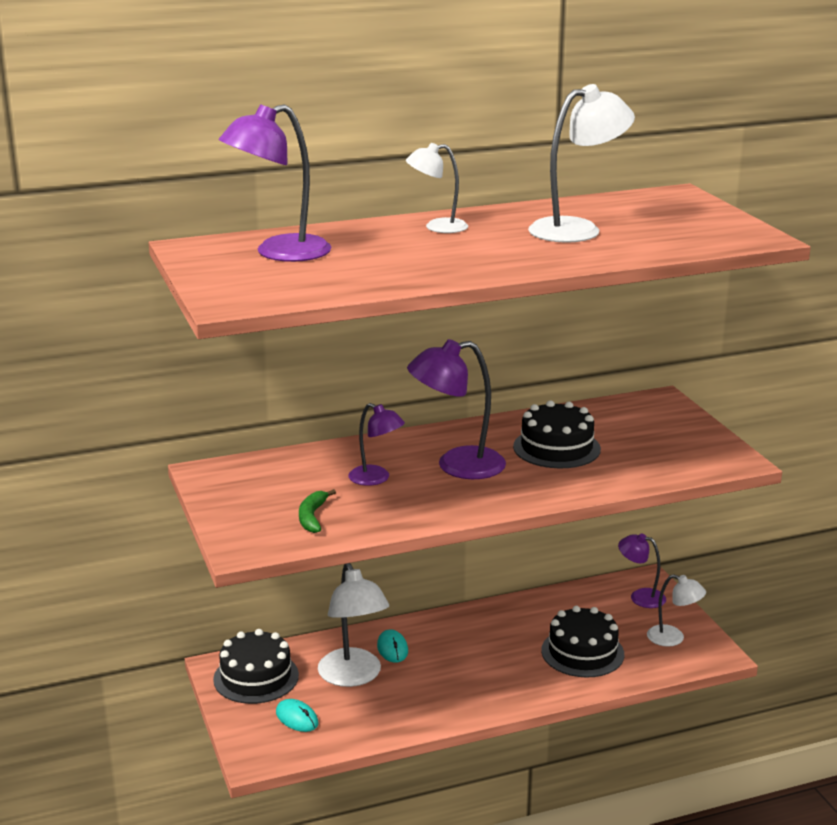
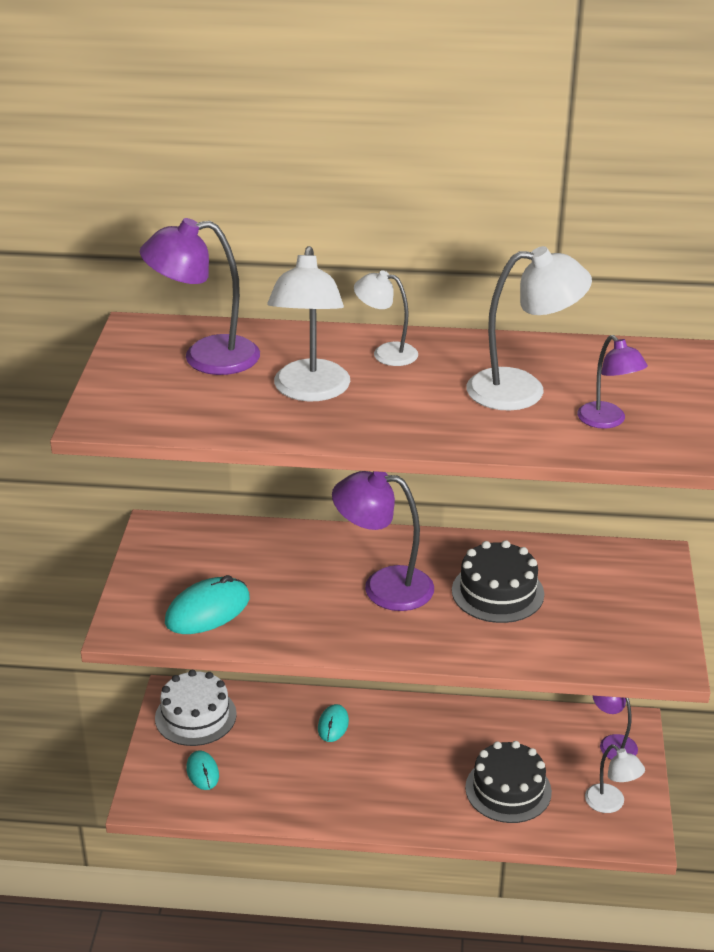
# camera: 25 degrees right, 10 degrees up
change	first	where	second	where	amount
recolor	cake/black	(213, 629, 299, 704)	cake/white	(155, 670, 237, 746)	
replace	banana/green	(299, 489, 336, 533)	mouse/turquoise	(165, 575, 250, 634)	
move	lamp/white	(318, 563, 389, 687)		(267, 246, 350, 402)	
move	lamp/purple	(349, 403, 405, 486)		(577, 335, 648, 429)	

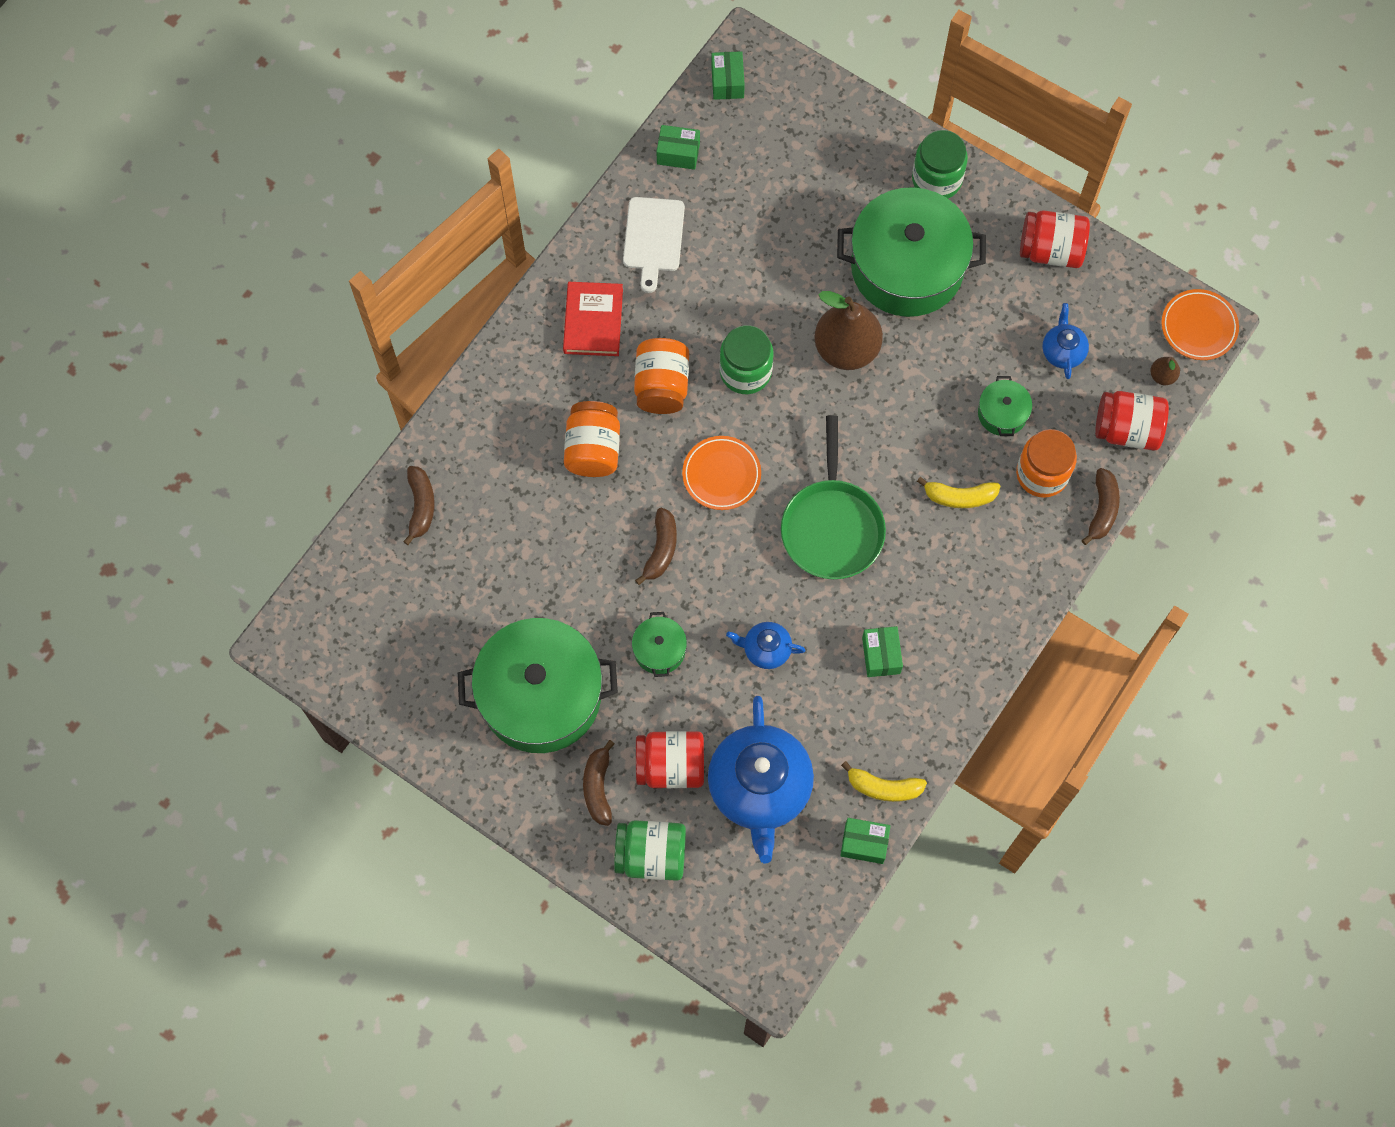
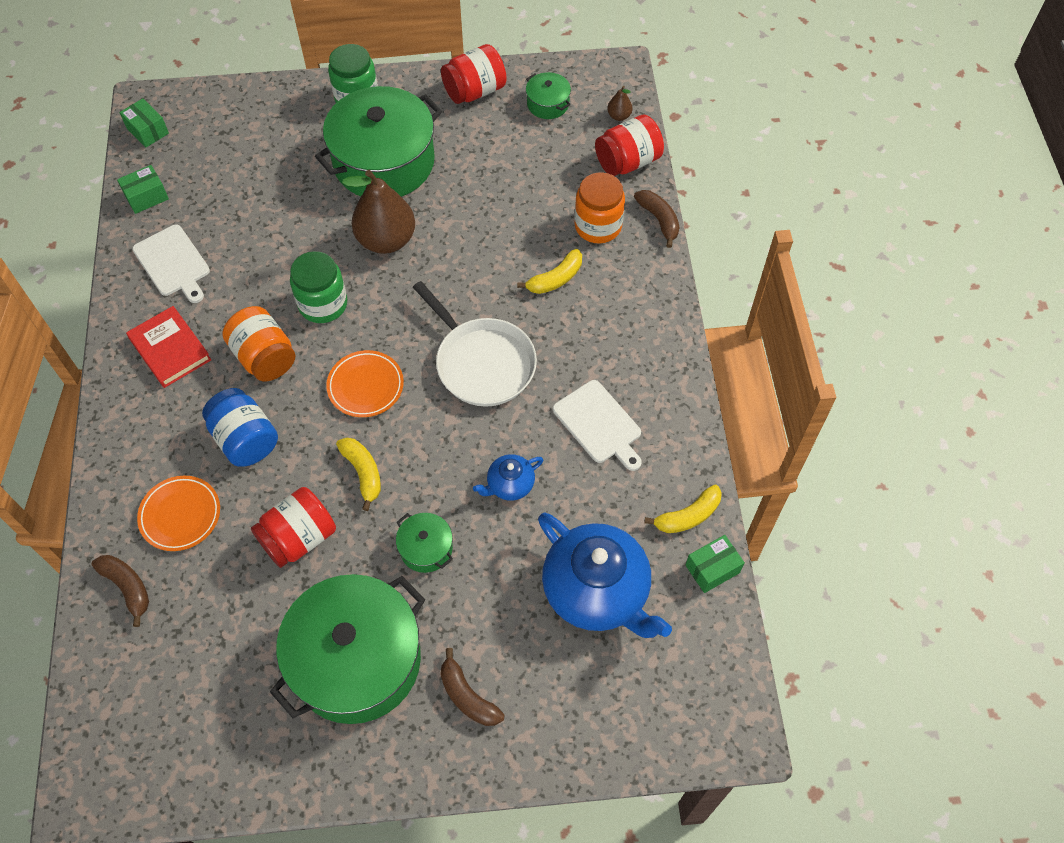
# camera: 40 degrees left, 10 degrees down
change	first	where	second	where	amount
recolor	jar/orange	(564, 401, 620, 477)	jar/blue	(202, 388, 278, 467)	
delete	jar/green	(614, 820, 686, 881)			
recolor	banana/brown	(635, 507, 677, 585)	banana/yellow	(336, 438, 381, 511)	
move	jar/red	(636, 731, 704, 788)		(251, 487, 336, 568)	
recolor	pan/green	(781, 415, 886, 579)	pan/white	(413, 281, 537, 407)	
replace	box/green	(862, 626, 903, 677)	cutting board/white	(553, 380, 642, 471)	
move	pot/green	(978, 376, 1032, 436)		(526, 72, 571, 119)	
delete	teapot/blue	(1043, 303, 1089, 379)			
move	plate/orange	(1161, 289, 1239, 360)		(137, 476, 220, 551)	

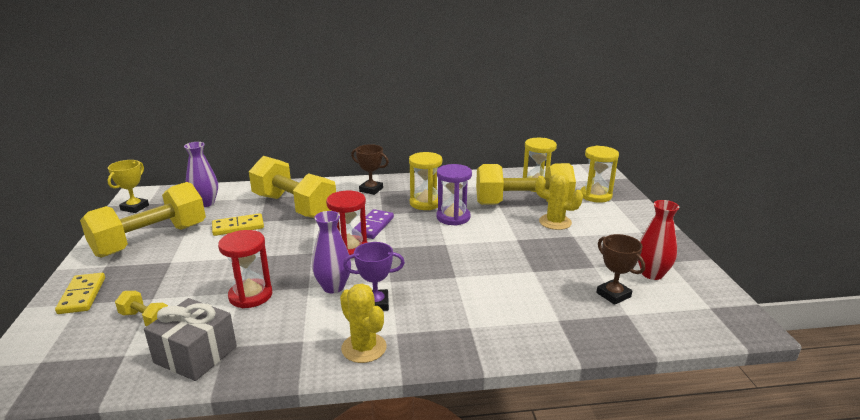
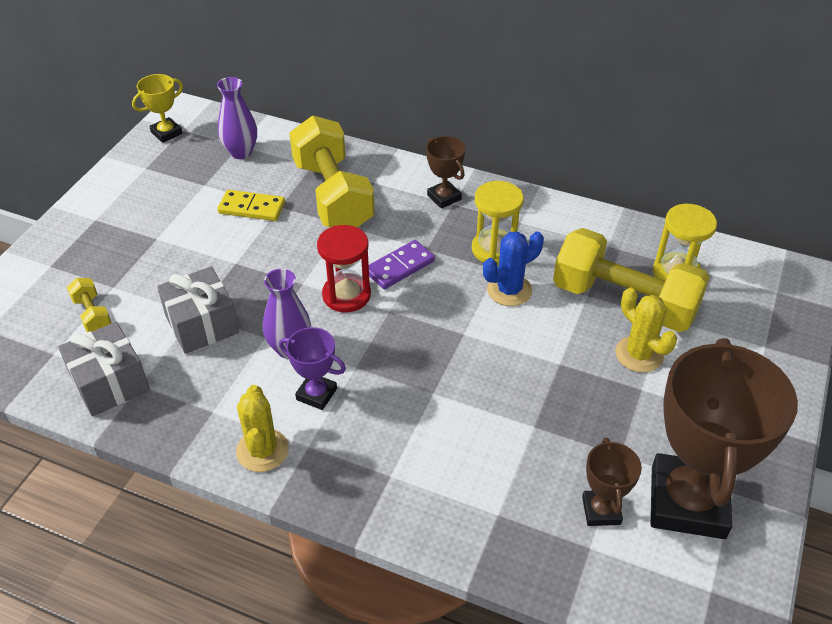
# camera: 30 degrees right, 20 degrees up
change	first	where	second	where	amount
delete	domino/yellow	(55, 273, 105, 314)			
delete	dumbbell/yellow	(80, 182, 206, 258)			
replace	hourglass/red	(218, 230, 272, 308)	gift/grey	(157, 266, 239, 354)	
replace	hourglass/purple	(437, 164, 472, 226)	cactus/blue	(483, 231, 544, 306)	
delete	hourglass/yellow	(580, 146, 619, 203)			
replace	vase/red	(638, 200, 679, 280)	trophy/brown	(651, 338, 798, 539)	

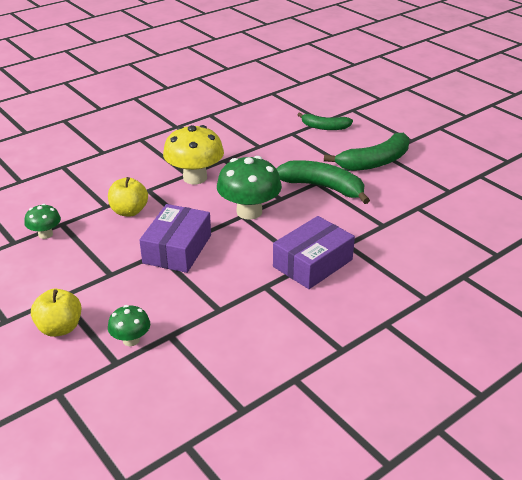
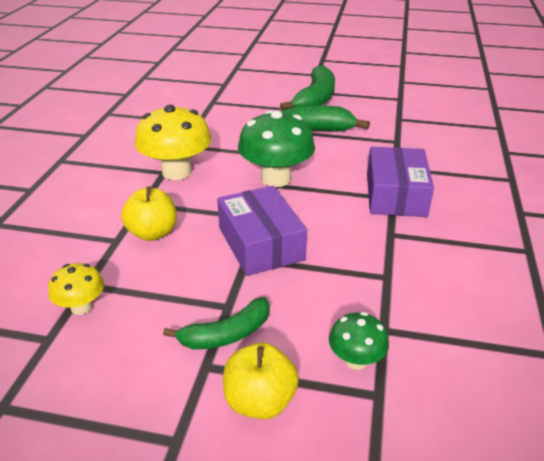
# camera: 40 degrees left, 0 degrees up
change	first	where	second	where	amount
recolor	mushroom/green	(24, 204, 61, 239)	mushroom/yellow	(48, 263, 104, 315)	
move	banana/green	(297, 112, 353, 130)		(163, 297, 270, 349)	

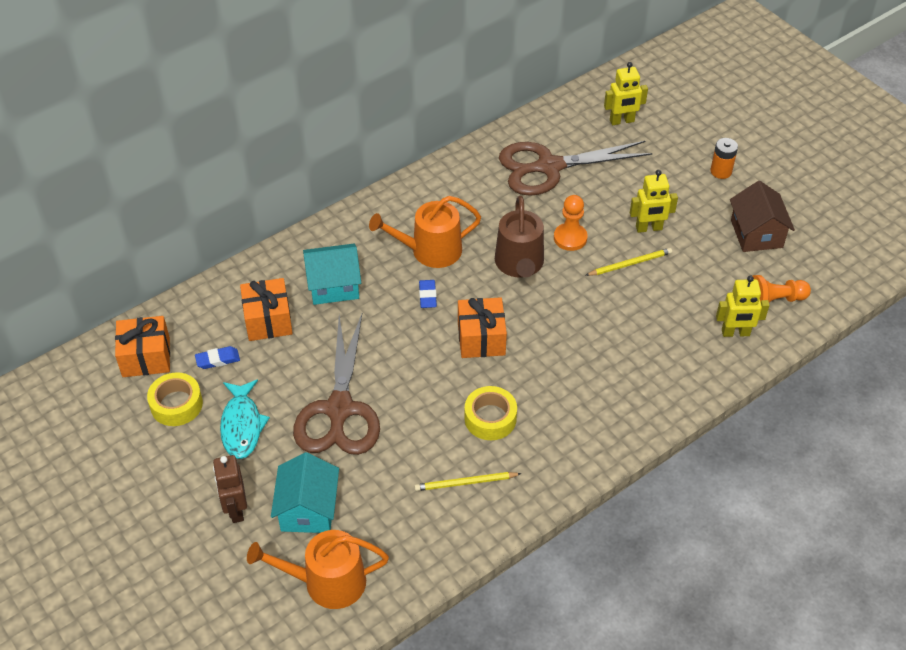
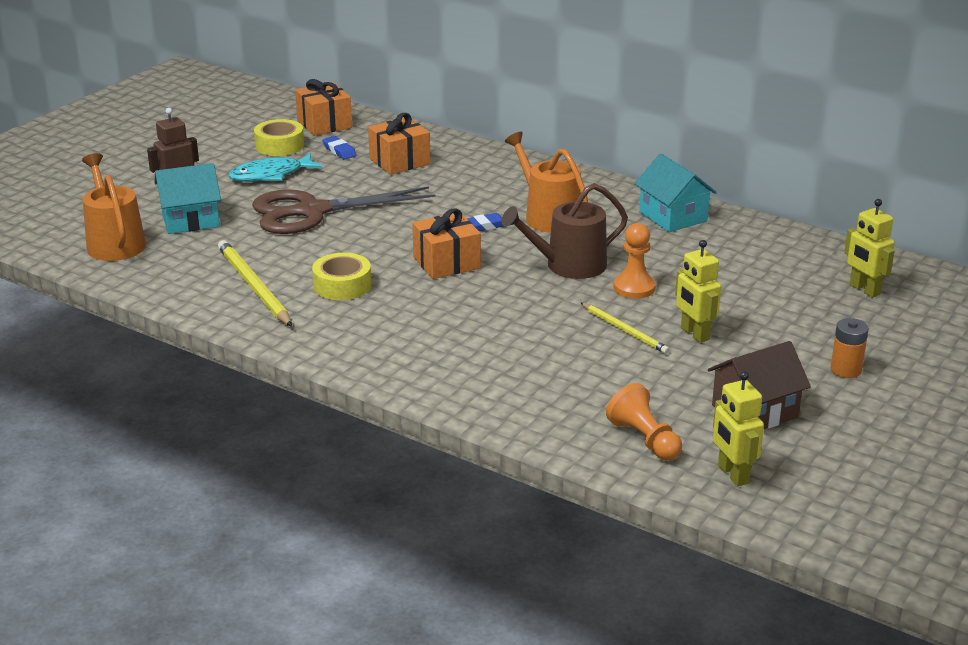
# camera: 70 degrees right, 20 degrees down
change	first	where	second	where	amount
move	house/turquoise	(303, 244, 361, 305)		(634, 154, 717, 232)	
resize	pencil/yellow	(414, 472, 522, 491)		(218, 240, 292, 327)	x1.62
delete	scissors/brown	(499, 141, 653, 196)			
move	robot/yellow	(716, 276, 769, 337)		(713, 371, 764, 486)	

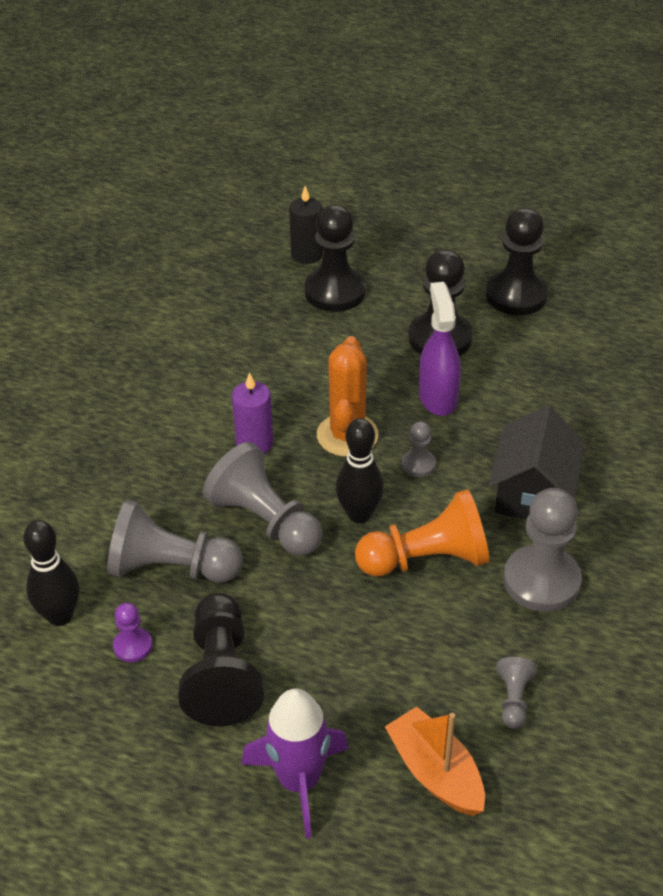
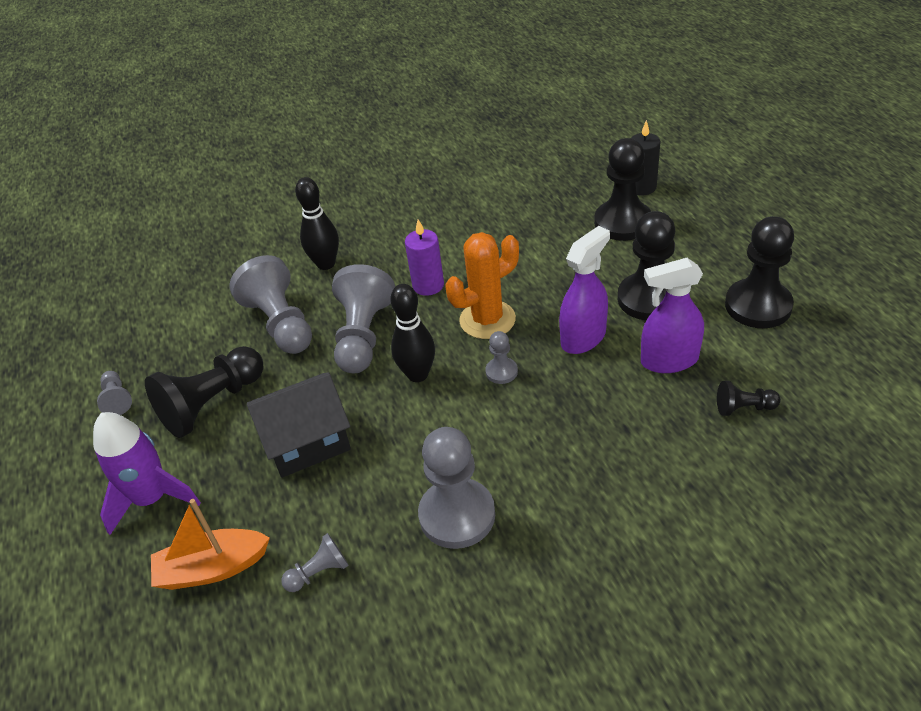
# camera: 55 degrees right, 0 degrees up
change	first	where	second	where	amount
move	bowling pin/black	(23, 520, 80, 626)		(295, 177, 339, 270)	
delete	pawn/purple	(113, 603, 152, 662)			
delete	pawn/orange	(355, 489, 489, 576)			
rotate	boat/orange	(385, 706, 485, 816)		(151, 499, 270, 590)	120 degrees counterclockwise
move	house/black	(489, 406, 585, 519)		(247, 372, 351, 478)	
insert			pawn/grey	(97, 371, 132, 415)	
insert			spray bottle/purple	(641, 258, 704, 373)	
insert			pawn/black	(717, 381, 781, 416)	

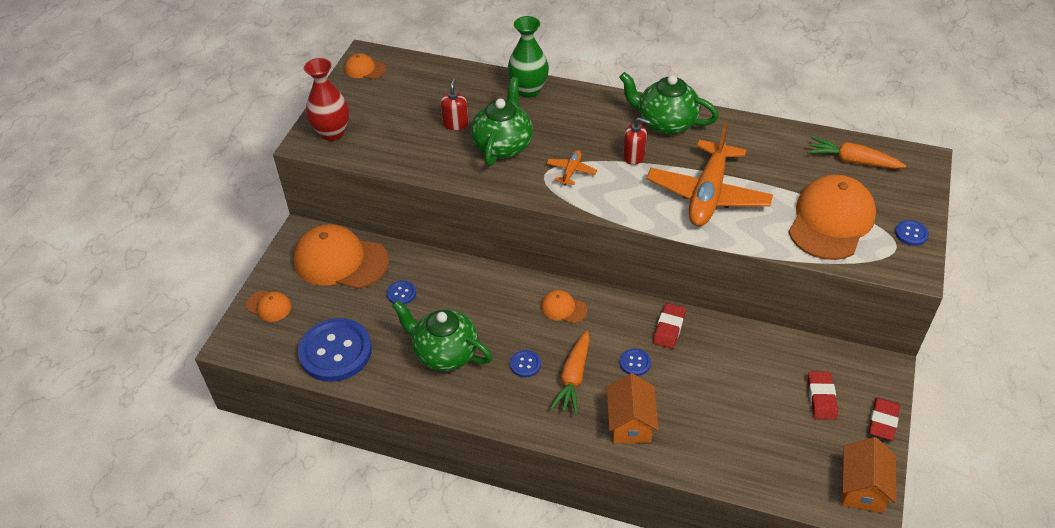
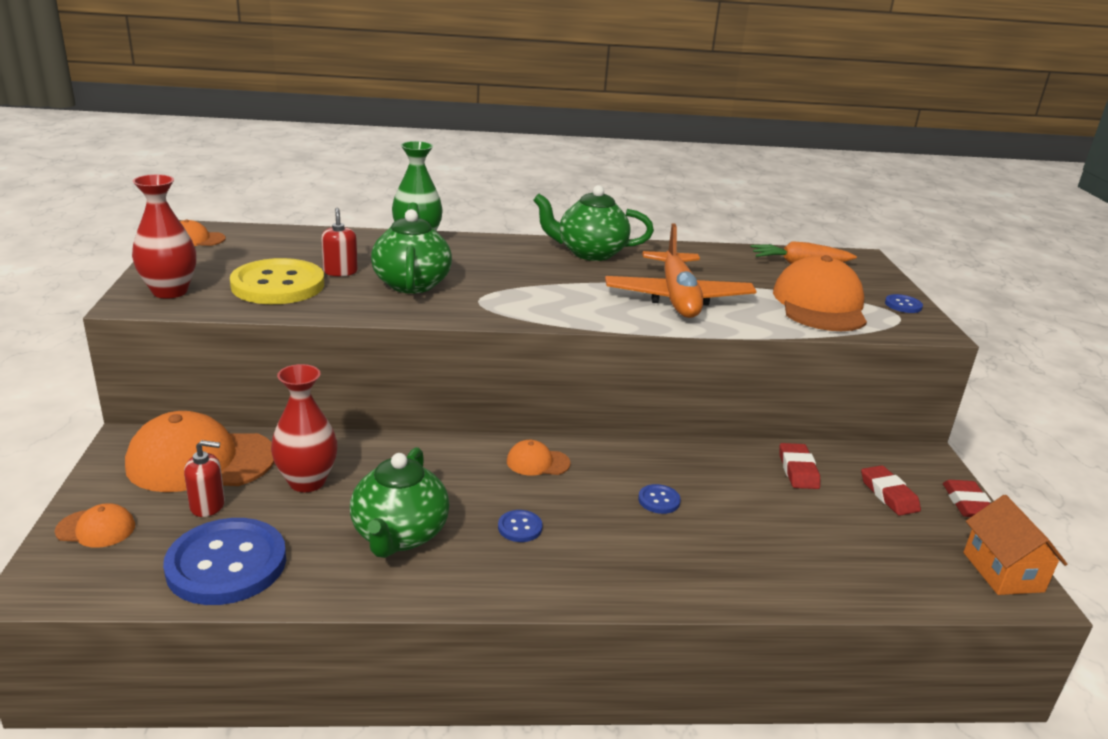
# camera: 25 degrees left, 20 degrees down
change	first	where	second	where	amount
replace	button/blue	(387, 281, 416, 305)	vase/red	(271, 364, 338, 492)	
rotate	teapot/green	(392, 300, 493, 371)		(350, 447, 450, 558)	90 degrees counterclockwise
delete	plane/orange	(546, 150, 597, 186)			
delete	carrot/orange	(550, 331, 590, 415)			
delete	house/orange	(607, 373, 659, 443)			
move	soap dispenser/red	(623, 118, 650, 165)		(184, 440, 225, 517)	
move	eraser/red	(653, 303, 686, 349)		(780, 443, 820, 489)	
insert			button/yellow	(230, 258, 324, 304)	

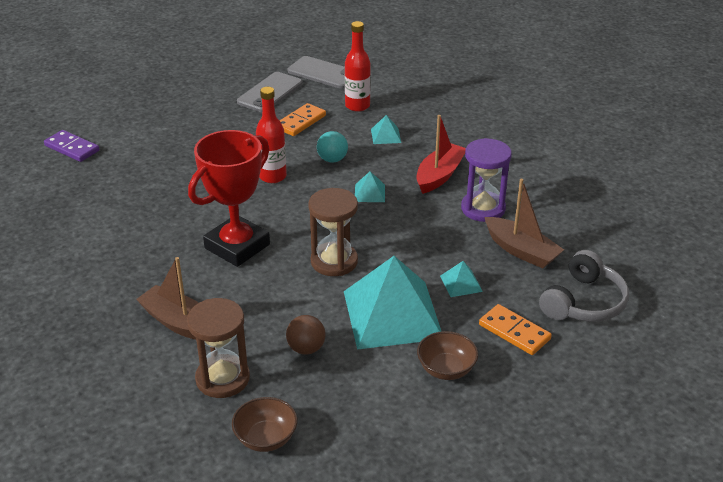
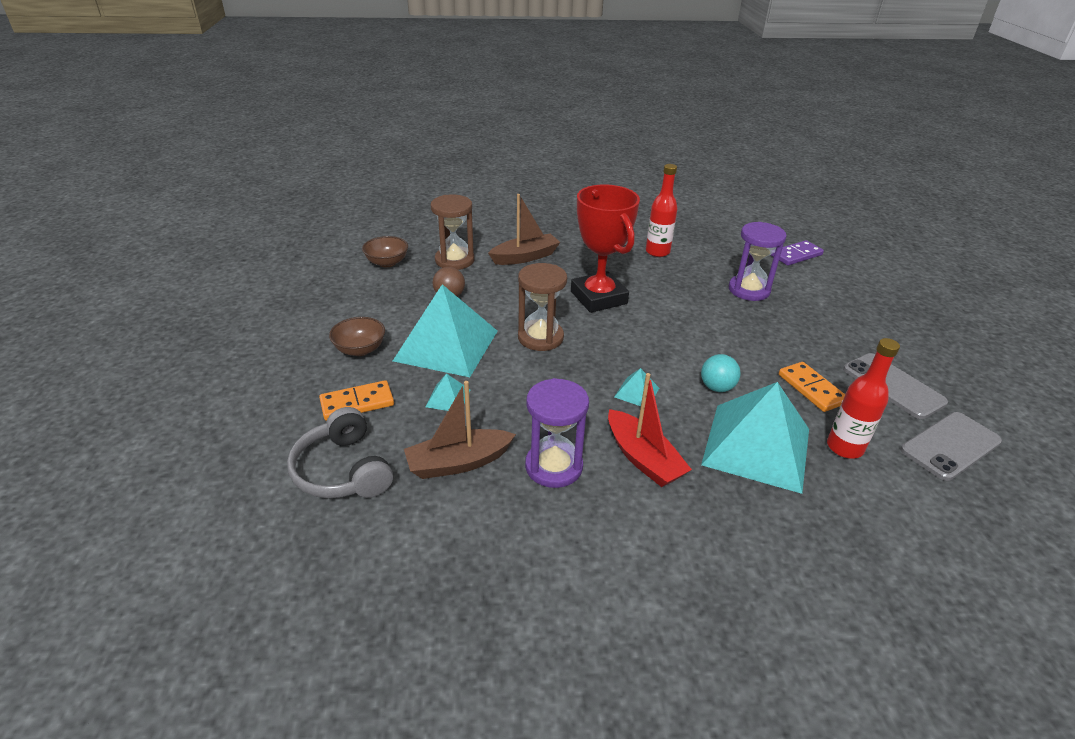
# camera: 115 degrees right, 0 degrees up
change	first	where	second	where	amount
move	bottle/red	(256, 87, 287, 183)		(646, 164, 677, 257)	
resize	pyramid/turquoise	(371, 115, 401, 144)		(701, 382, 809, 494)	x2.45
insert			hourglass/purple	(729, 222, 787, 301)	

